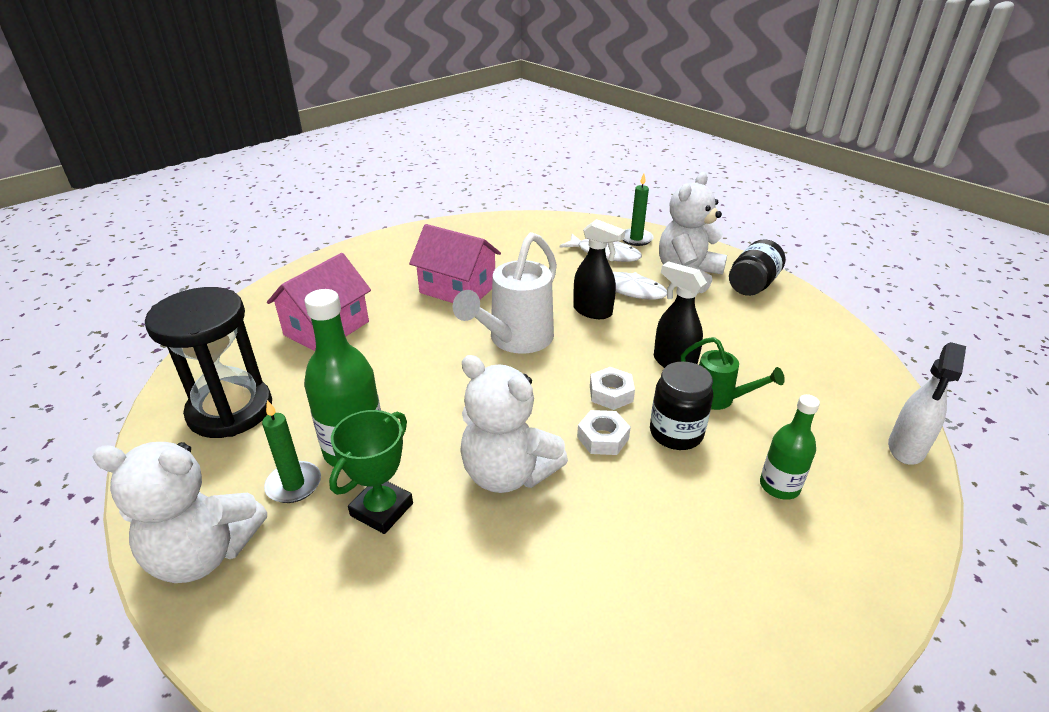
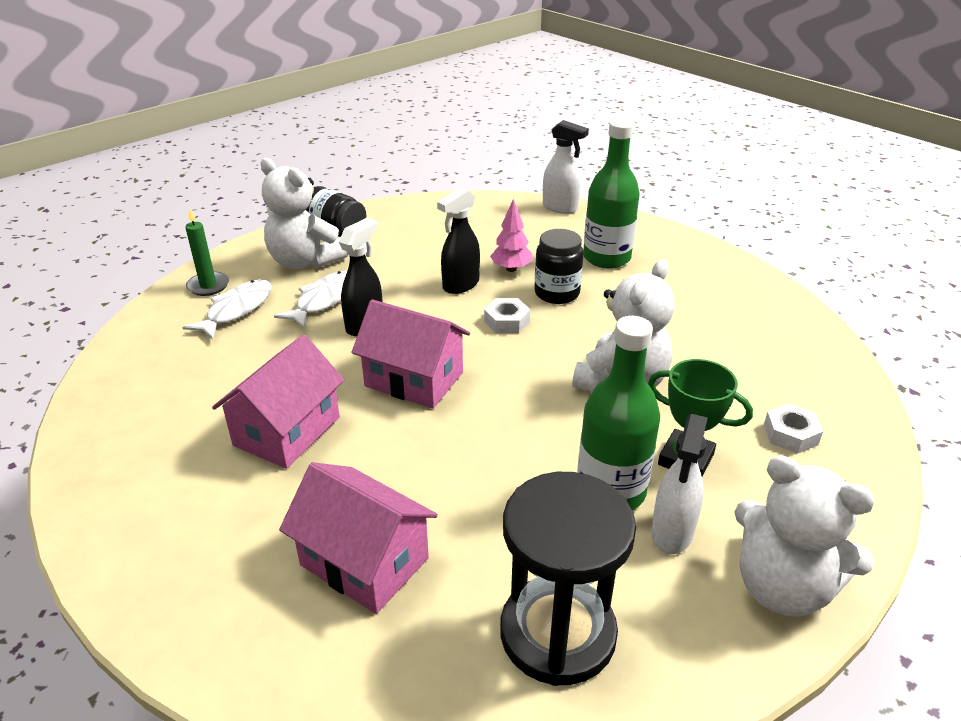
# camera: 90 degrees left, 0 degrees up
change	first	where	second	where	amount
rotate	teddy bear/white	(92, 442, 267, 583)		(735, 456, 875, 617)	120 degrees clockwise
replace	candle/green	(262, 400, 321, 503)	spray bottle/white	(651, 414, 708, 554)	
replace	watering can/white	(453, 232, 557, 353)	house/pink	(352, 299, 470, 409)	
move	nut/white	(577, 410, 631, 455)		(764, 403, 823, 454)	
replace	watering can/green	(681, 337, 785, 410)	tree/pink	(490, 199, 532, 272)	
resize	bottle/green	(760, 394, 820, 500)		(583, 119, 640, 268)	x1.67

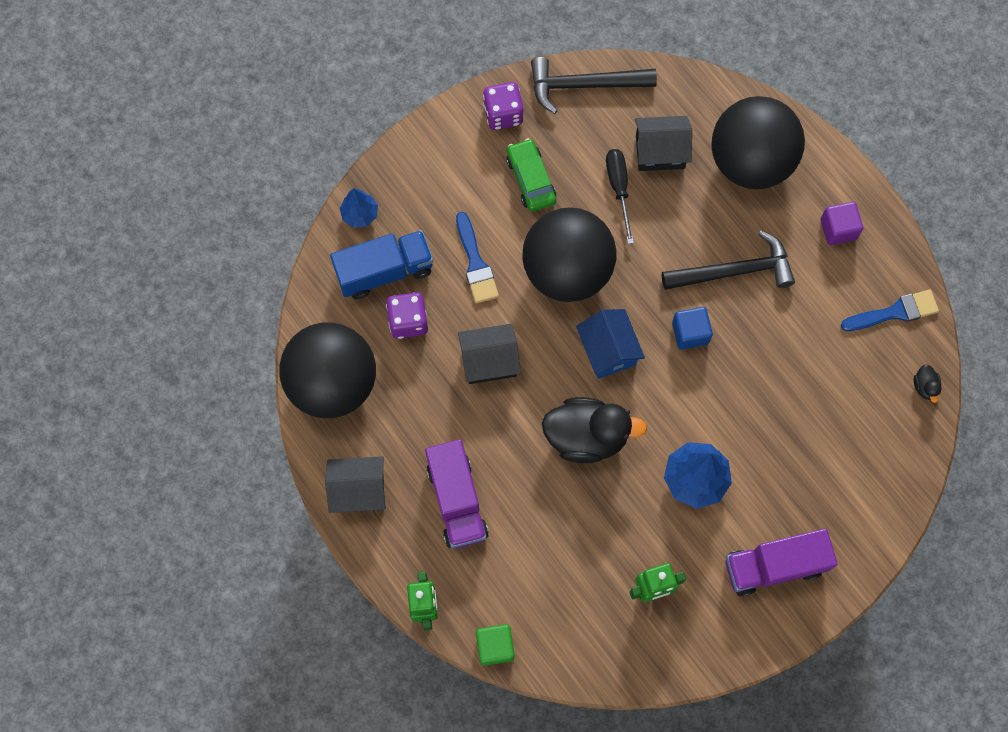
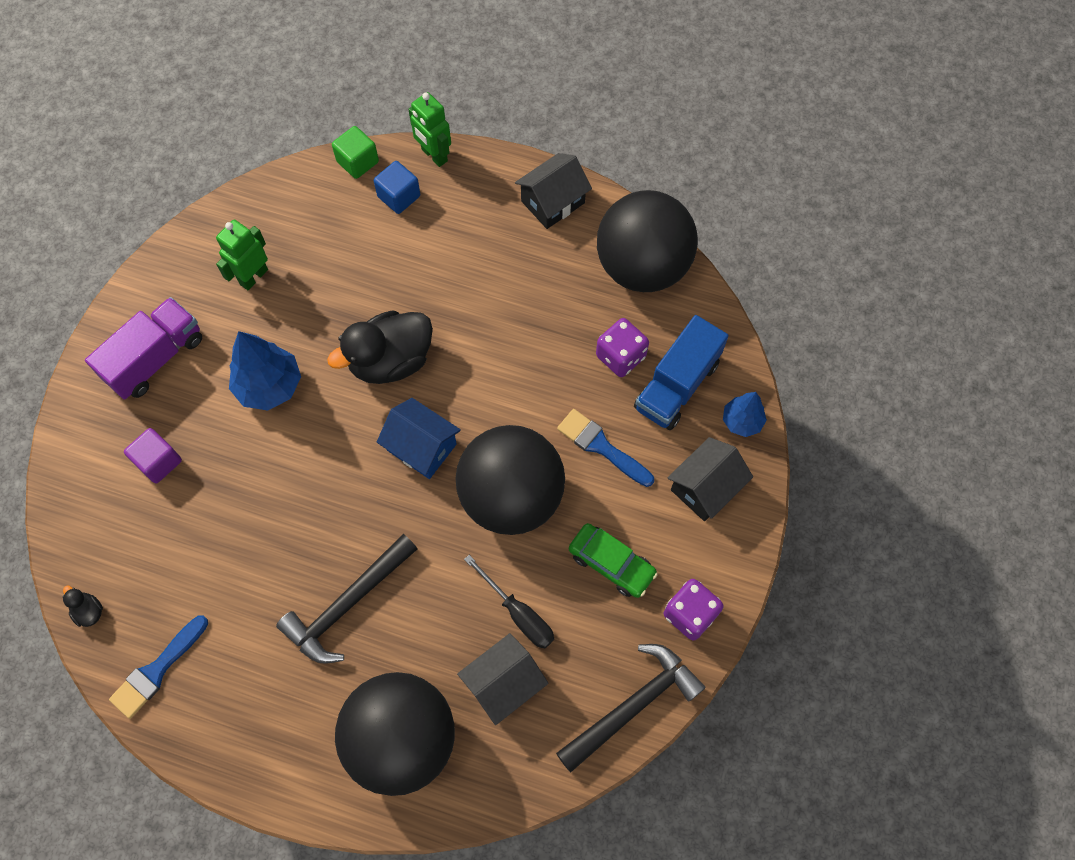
# camera: 145 degrees right, 5 degrees down
change	first	where	second	where	amount
delete	truck/purple	(425, 439, 489, 549)			
move	house/black	(458, 324, 521, 384)		(668, 437, 753, 521)	
move	cube/blue	(672, 307, 713, 350)		(374, 161, 420, 214)	
move	cube/purple	(820, 202, 863, 245)		(124, 428, 182, 483)	

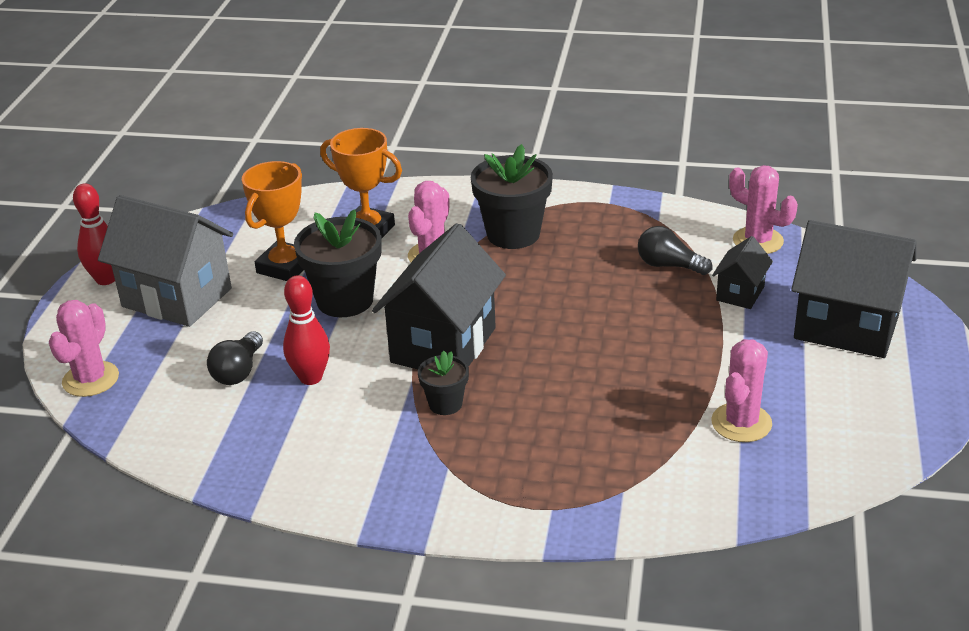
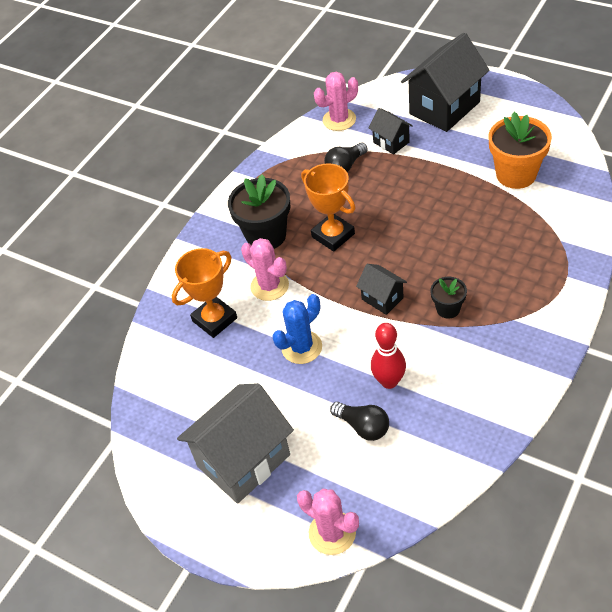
# camera: 65 degrees left, 15 degrees up
change	first	where	second	where	amount
delete	bowling pin/red	(73, 183, 115, 285)			
move	trophy/orange	(242, 161, 303, 281)		(301, 163, 356, 251)	
replace	flower pot/black	(294, 209, 382, 317)	cactus/blue	(272, 294, 322, 364)	
resize	house/black	(372, 223, 506, 369)		(356, 264, 407, 315)	x0.49
replace	cactus/pink	(711, 339, 772, 442)	flower pot/orange	(488, 112, 552, 189)	

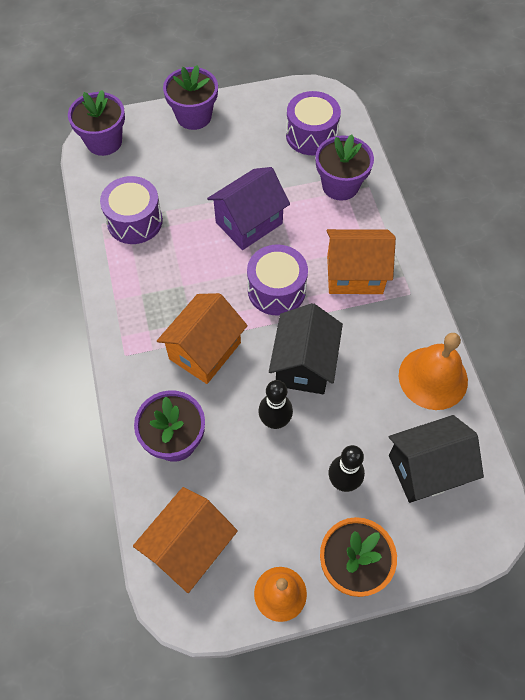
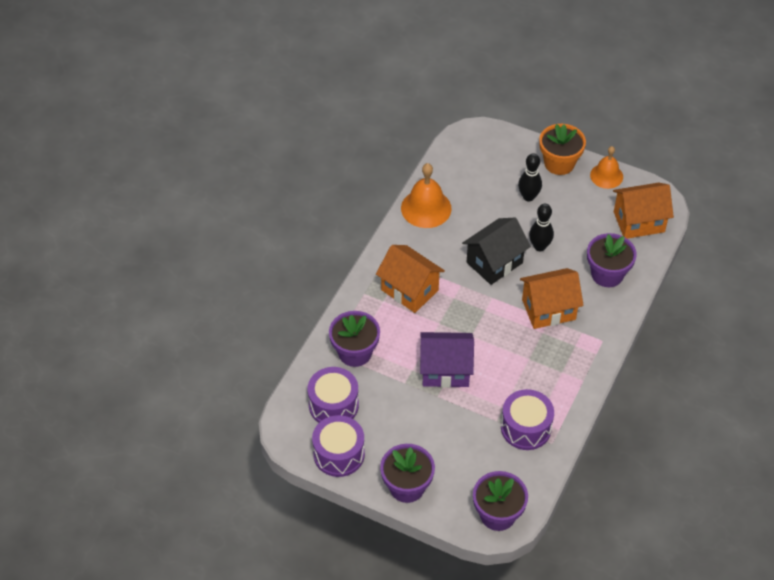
# camera: 140 degrees left, 10 degrees down
change	first	where	second	where	amount
move	drum/purple	(247, 245, 308, 316)		(312, 415, 365, 477)	
delete	house/black	(389, 415, 484, 503)			

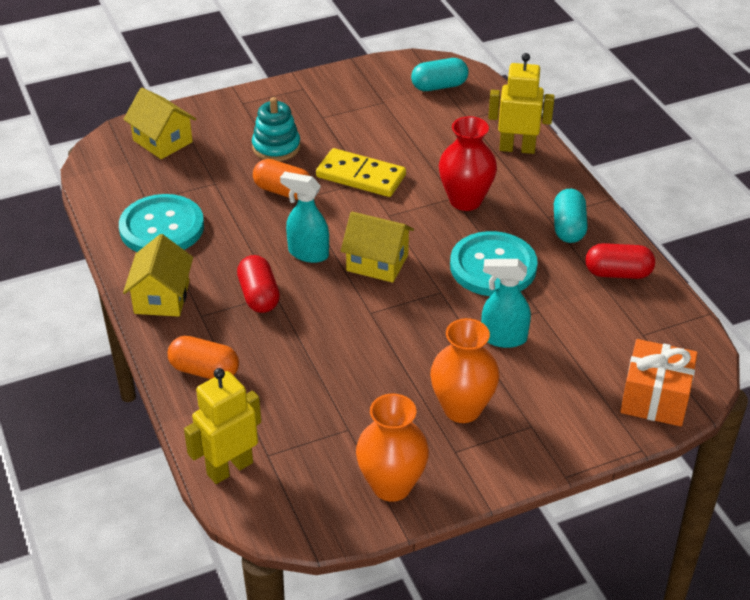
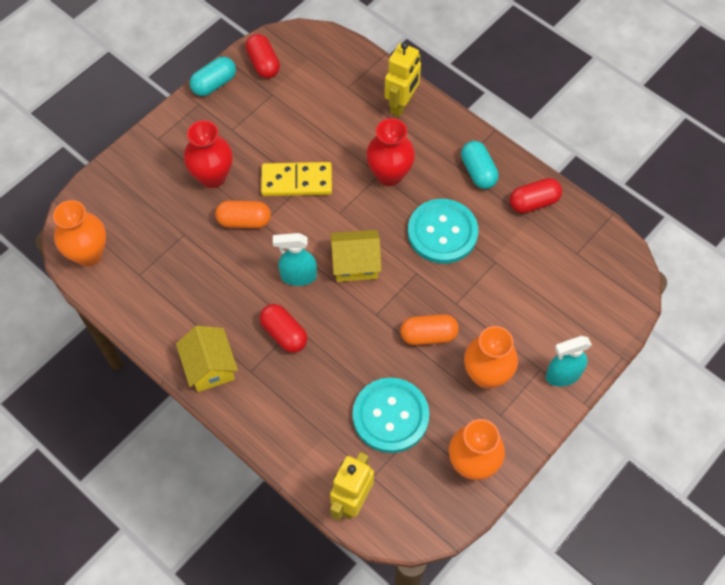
# camera: 25 degrees left, 20 degrees up
change	first	where	second	where	amount
move	button/turquoise	(119, 194, 204, 252)		(353, 378, 429, 453)	
delete	house/yellow	(123, 88, 196, 159)			
move	capsule/orange	(168, 336, 239, 379)		(400, 314, 459, 345)	
replace	stacking toy/turquoise	(252, 97, 300, 161)	vase/red	(184, 120, 233, 188)	
move	capsule/turquoise	(411, 58, 469, 91)		(190, 57, 236, 96)	
move	spray bottle/turquoise	(481, 259, 531, 348)		(546, 336, 592, 387)	
rotate	robot/yellow	(488, 53, 555, 154)		(384, 42, 421, 117)	135 degrees clockwise
delete	gift/orange	(620, 339, 698, 427)			
insert			vase/orange	(53, 200, 106, 266)	
insert			capsule/red	(245, 34, 280, 78)	

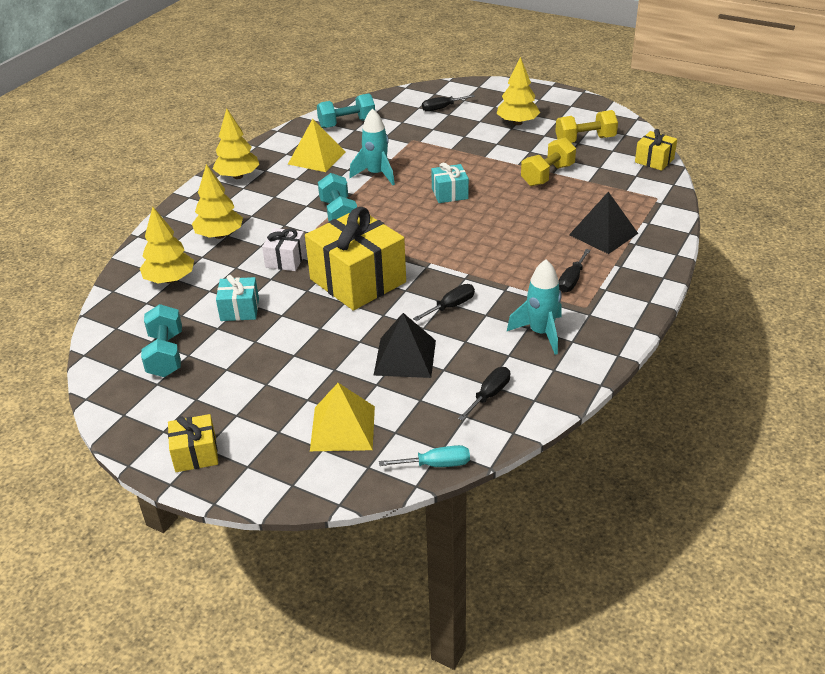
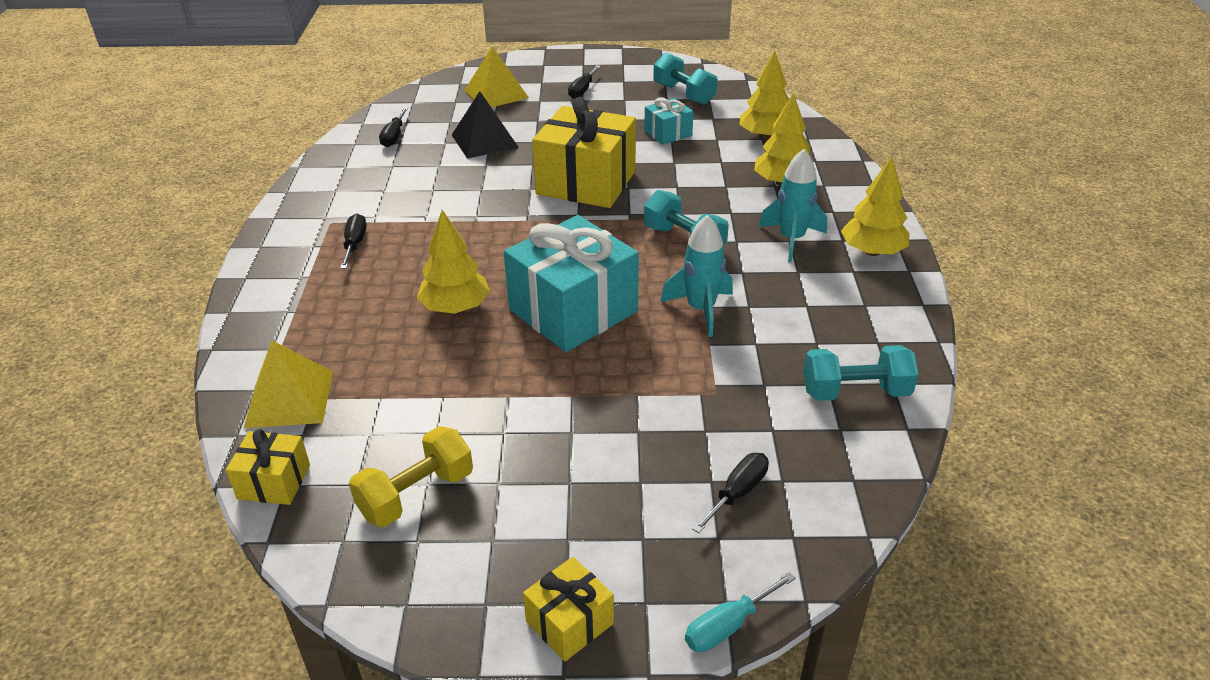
# camera: 150 degrees right, 0 degrees up
change	first	where	second	where	amount
move	gift/yellow	(168, 414, 218, 472)		(523, 557, 614, 662)	
delete	gift/white	(262, 228, 306, 271)			
move	pyramid/yellow	(288, 119, 345, 172)		(244, 340, 333, 428)	
rotate	dumbbell/turquoise	(317, 93, 375, 128)		(803, 345, 919, 401)	45 degrees clockwise
move	screwdriver/turquoise	(379, 445, 470, 467)		(685, 572, 795, 652)	
move	screwdriver/black	(413, 284, 475, 321)		(568, 65, 601, 99)	
resize	gift/turquoise	(431, 163, 469, 203)		(504, 215, 639, 352)	x2.06
move	tree/yellow	(496, 57, 540, 125)		(417, 210, 490, 314)	
move	rocket/turquoise	(507, 259, 562, 355)		(759, 149, 827, 262)	
delete	dumbbell/yellow	(521, 137, 576, 186)			
delete	pyramid/black	(569, 192, 638, 254)			

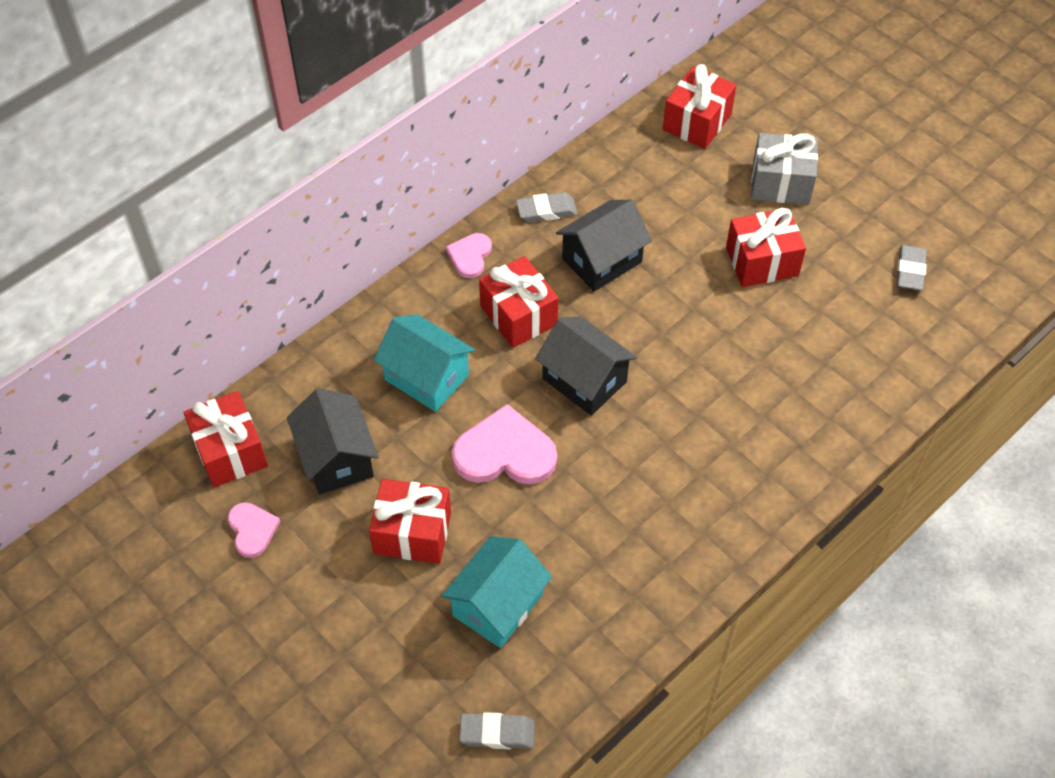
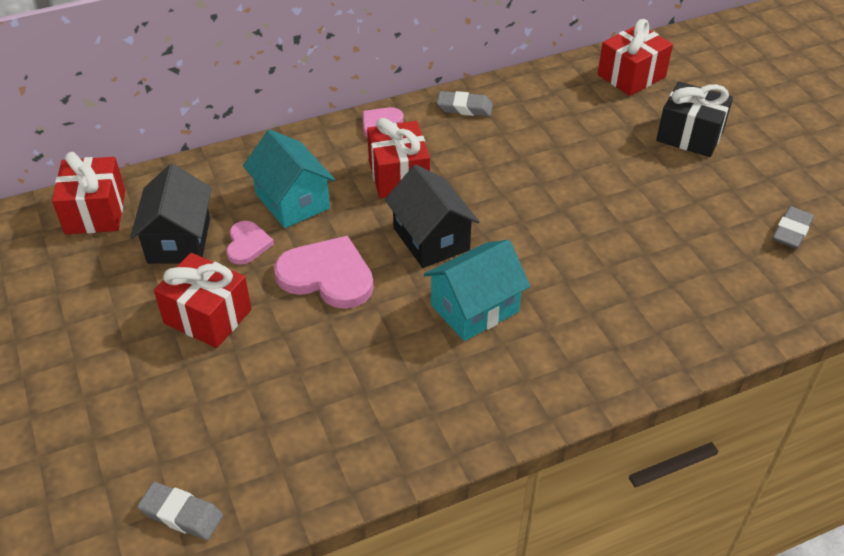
# camera: 20 degrees right, 10 degrees down
change	first	where	second	where	amount
move	heart/pink	(228, 502, 280, 558)		(226, 221, 274, 265)	
move	house/turquoise	(442, 536, 552, 648)		(424, 239, 530, 341)	
delete	house/black	(556, 200, 652, 291)			
delete	gift/red	(726, 208, 806, 287)			
recolor	gift/grey	(751, 133, 818, 205)	gift/black	(656, 81, 733, 157)	

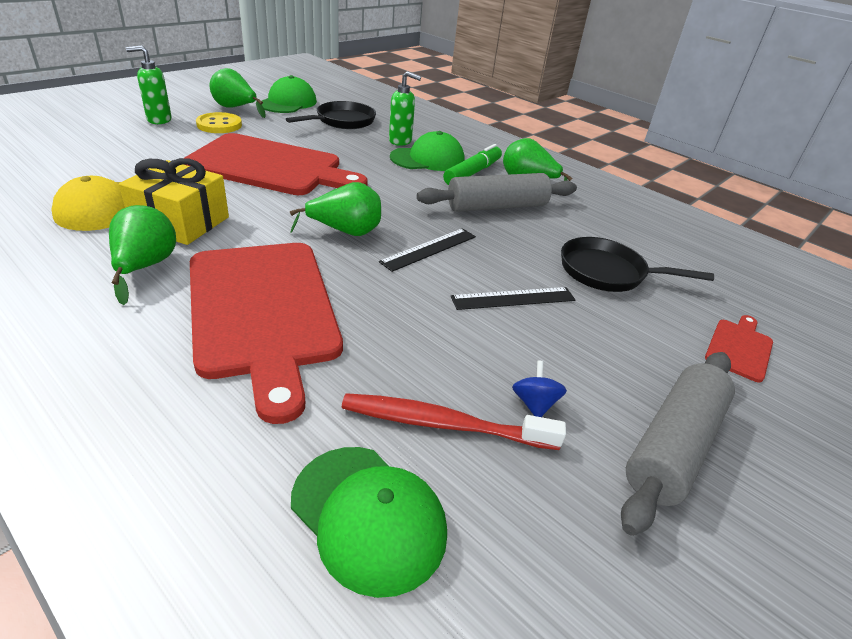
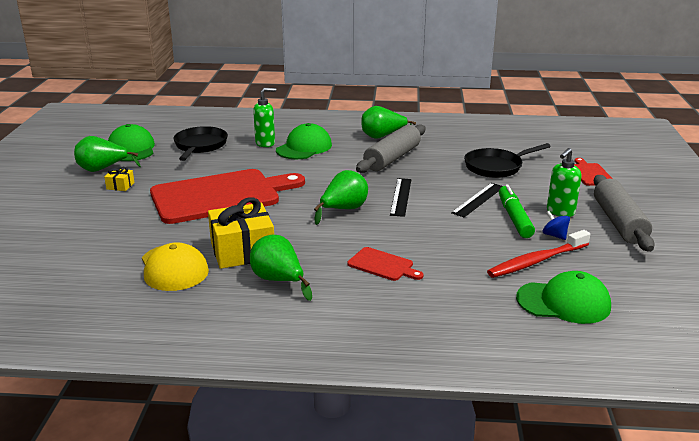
# camera: 35 degrees left, 10 degrees down
change	first	where	second	where	amount
move	soap dispenser/green	(126, 46, 172, 124)		(547, 148, 581, 217)	
resize	cutting board/red	(190, 243, 343, 424)		(347, 247, 424, 281)	x0.42
replace	button/yellow	(196, 112, 242, 133)	gift/yellow	(104, 167, 135, 191)	
move	marker/green	(443, 144, 502, 185)		(499, 184, 535, 238)	

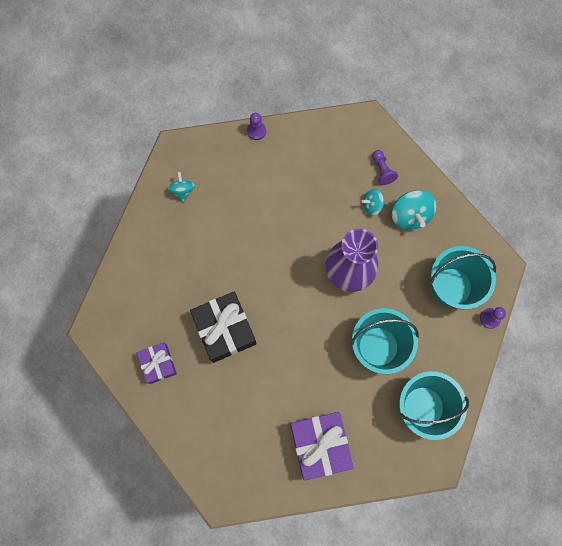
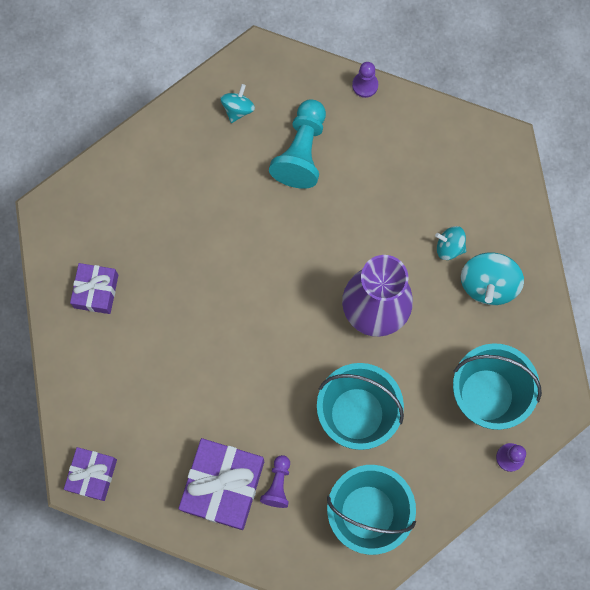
# camera: 30 degrees right, 0 degrees up
change	first	where	second	where	amount
delete	gift/black	(190, 291, 257, 363)			
move	pawn/purple	(372, 150, 398, 185)		(260, 455, 290, 508)	
insert			gift/purple	(64, 447, 117, 501)	
insert			pawn/turquoise	(269, 99, 326, 189)	

